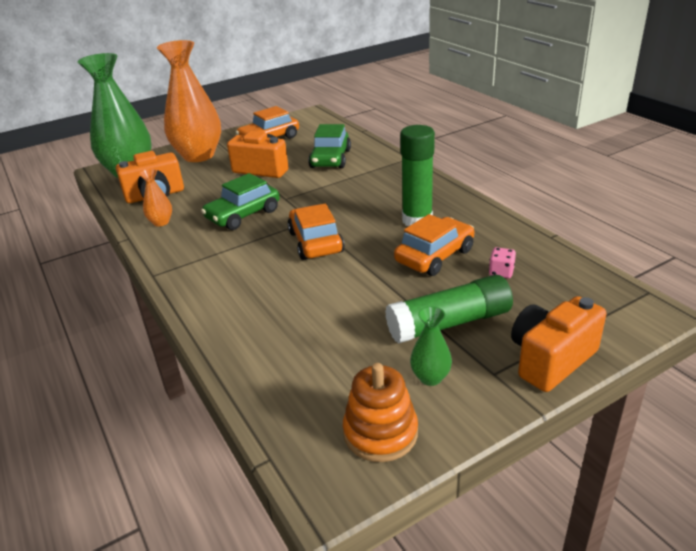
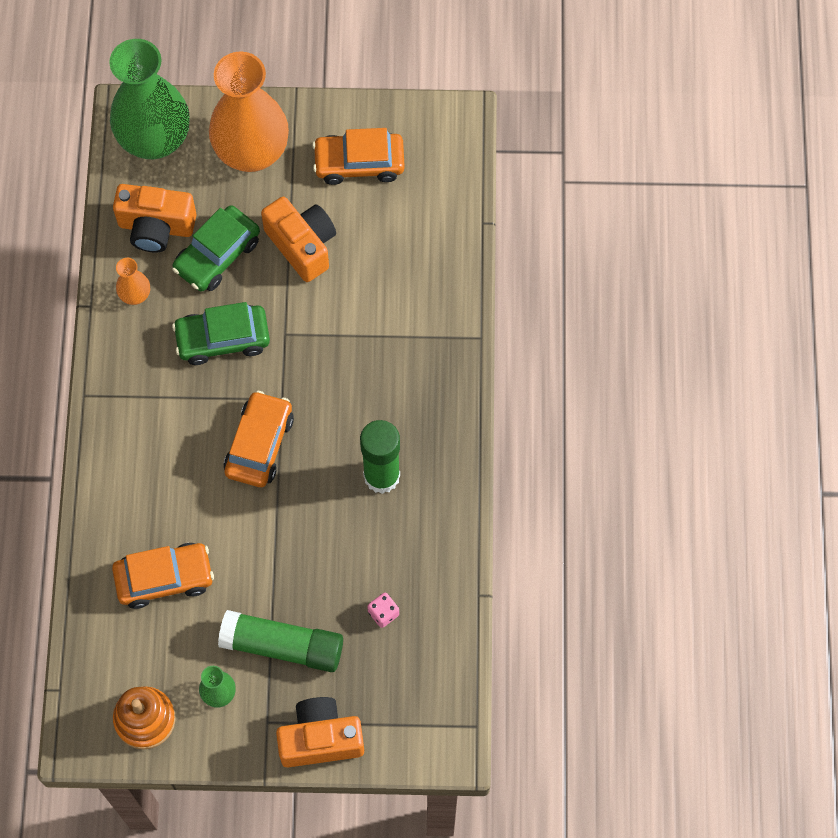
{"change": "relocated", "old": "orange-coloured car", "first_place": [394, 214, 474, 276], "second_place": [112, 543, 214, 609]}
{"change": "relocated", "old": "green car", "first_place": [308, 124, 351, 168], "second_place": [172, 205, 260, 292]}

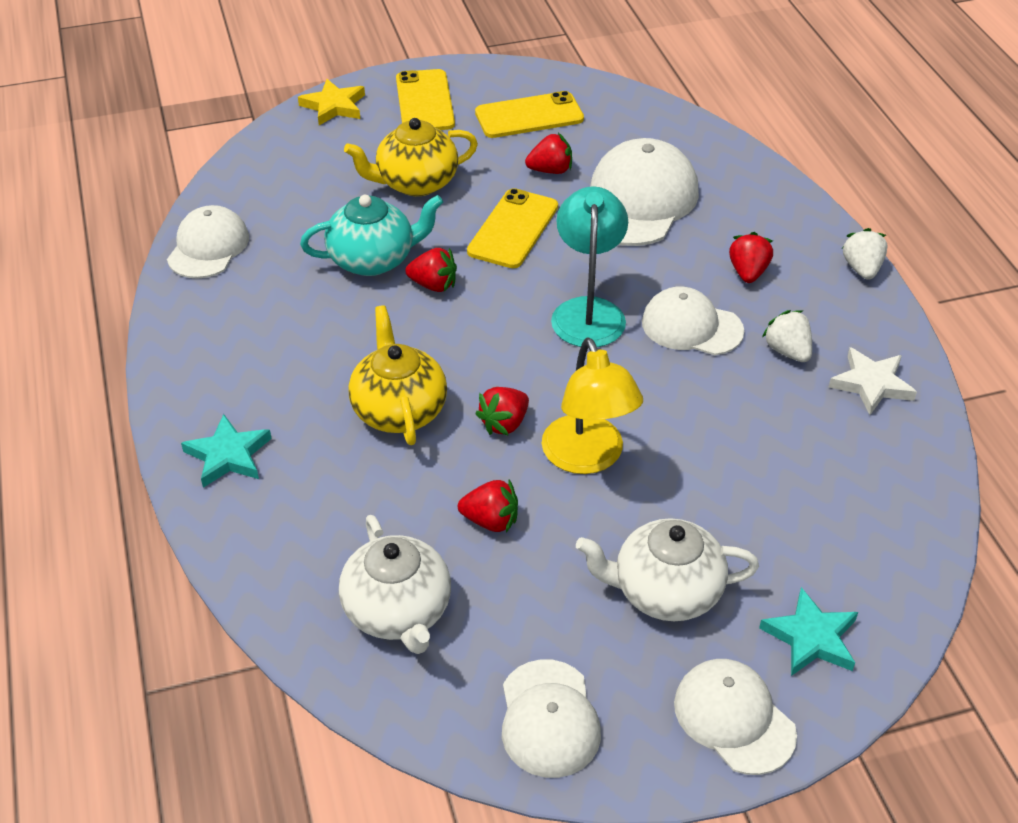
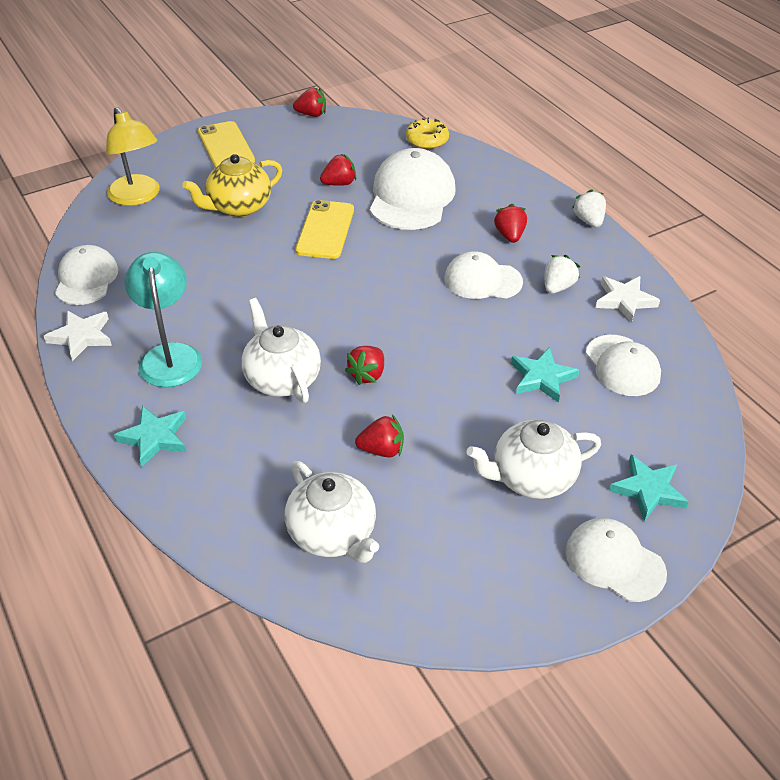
{"change": "appeared", "new": "snow-white five-pointed star", "second_place": [44, 310, 112, 361]}
{"change": "relocated", "old": "golden desk lamp", "first_place": [542, 338, 643, 474], "second_place": [106, 107, 160, 206]}
{"change": "relocated", "old": "turquoise desk lamp", "first_place": [551, 186, 628, 347], "second_place": [125, 252, 202, 387]}
{"change": "colour", "old": "golden teapot", "new": "snow-white teapot", "first_place": [348, 305, 447, 445], "second_place": [241, 298, 321, 403]}
{"change": "relocated", "old": "crimson berry", "first_place": [405, 248, 457, 292], "second_place": [293, 88, 326, 117]}
{"change": "appeared", "new": "golden doughnut", "second_place": [406, 118, 449, 149]}
{"change": "appeared", "new": "turquoise five-pointed star", "second_place": [511, 347, 579, 403]}
{"change": "spun", "old": "snow-white berry", "first_place": [762, 310, 812, 362], "second_place": [545, 255, 580, 294], "degrees": 75}
{"change": "relocated", "old": "snow-white peaked cap", "first_place": [502, 659, 601, 778], "second_place": [586, 335, 661, 396]}
{"change": "missing", "old": "golden five-pointed star", "first_place": [298, 79, 365, 125]}
{"change": "missing", "old": "turquoise teapot", "first_place": [300, 195, 443, 276]}
{"change": "missing", "old": "golden phone", "first_place": [475, 91, 584, 138]}

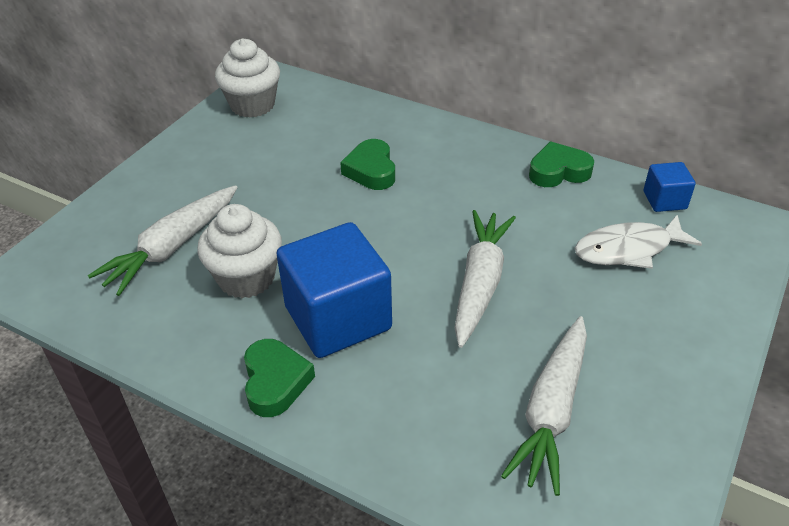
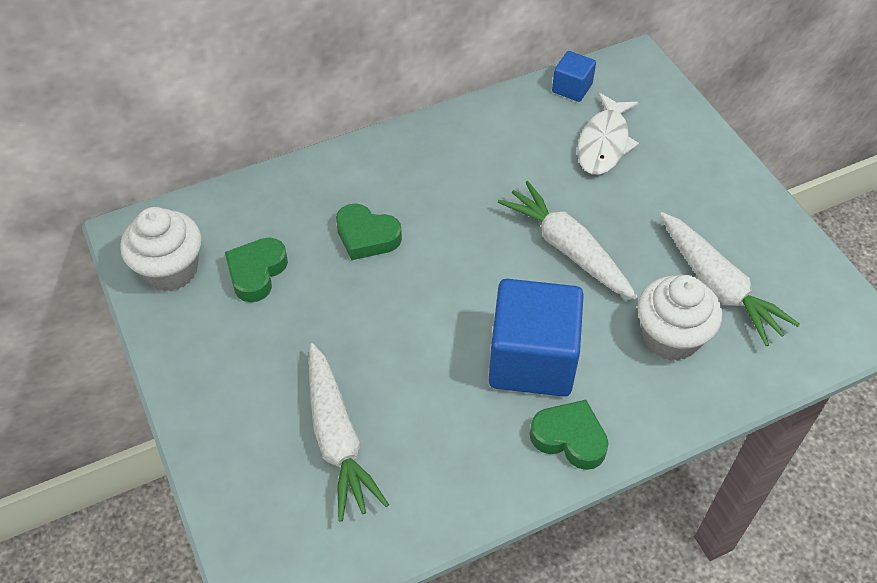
{"change": "relocated", "old": "green heart shape", "first_place": [529, 141, 594, 187], "second_place": [225, 238, 288, 302]}
{"change": "relocated", "old": "snow-white cupcake", "first_place": [197, 204, 282, 298], "second_place": [637, 275, 722, 361]}

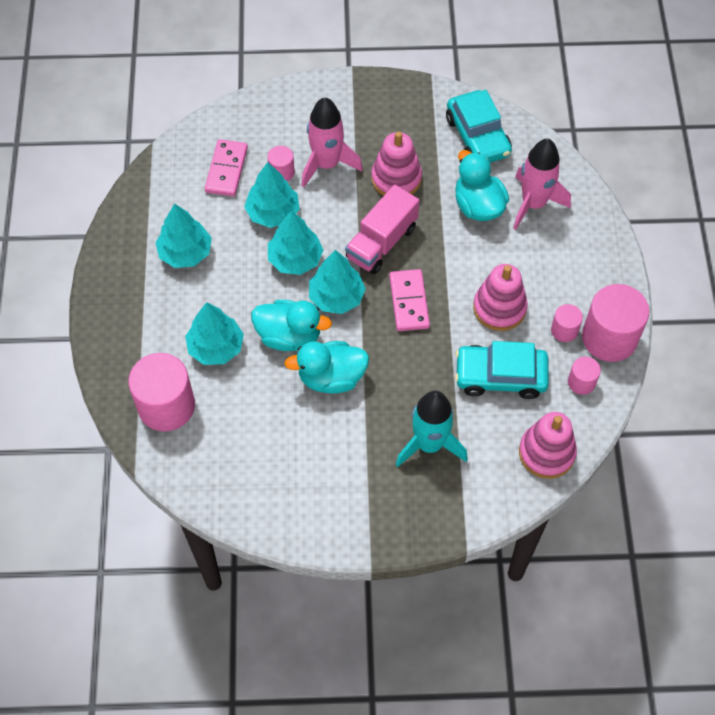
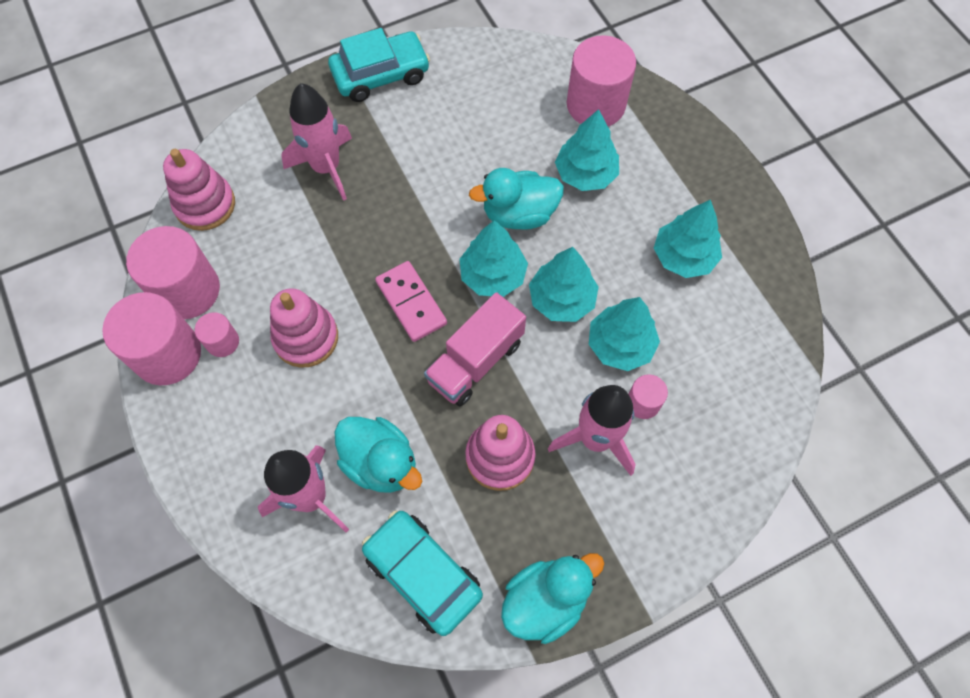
{"change": "size", "old": "rosy solid cylinder", "first_place": [568, 357, 601, 395], "second_place": [126, 226, 220, 319], "factor": 2.03}
{"change": "colour", "old": "turquoise toy rocket", "new": "rosy toy rocket", "first_place": [396, 391, 468, 467], "second_place": [281, 83, 352, 201]}
{"change": "relocated", "old": "turquoise car", "first_place": [455, 341, 549, 399], "second_place": [328, 28, 430, 102]}
{"change": "spun", "old": "rosy lorry", "first_place": [345, 185, 420, 274], "second_place": [424, 292, 526, 406], "degrees": -150}
{"change": "relocated", "old": "turquoise rubber duck", "first_place": [284, 341, 369, 394], "second_place": [501, 553, 604, 644]}
{"change": "missing", "old": "rosy domino piece", "first_place": [205, 139, 248, 196]}

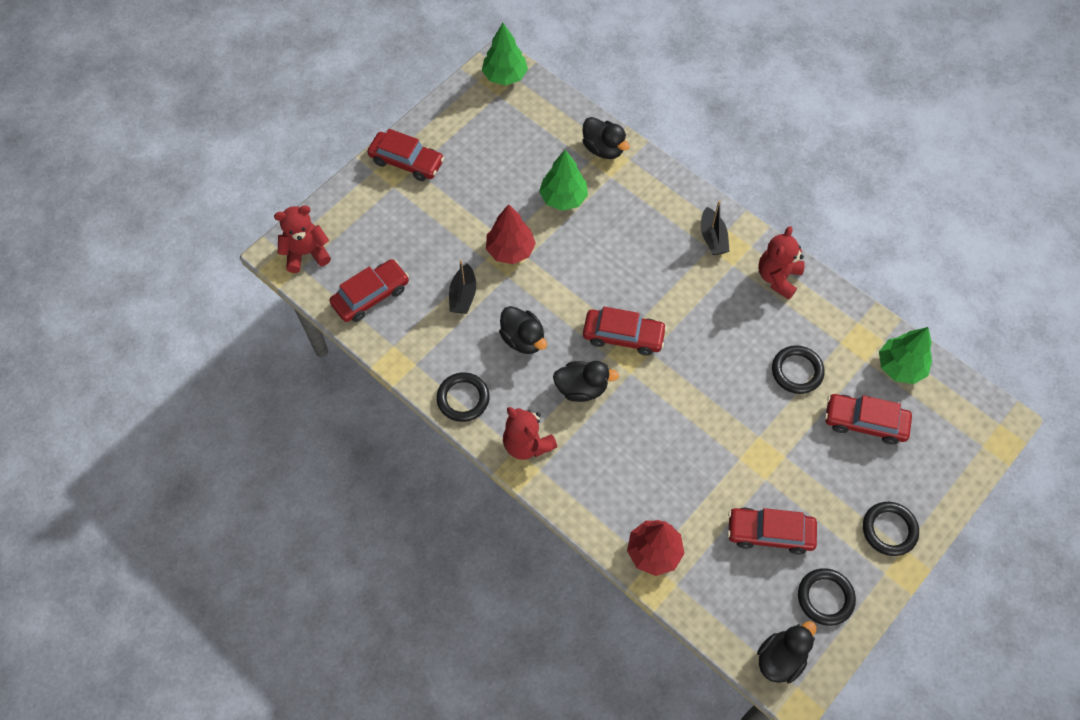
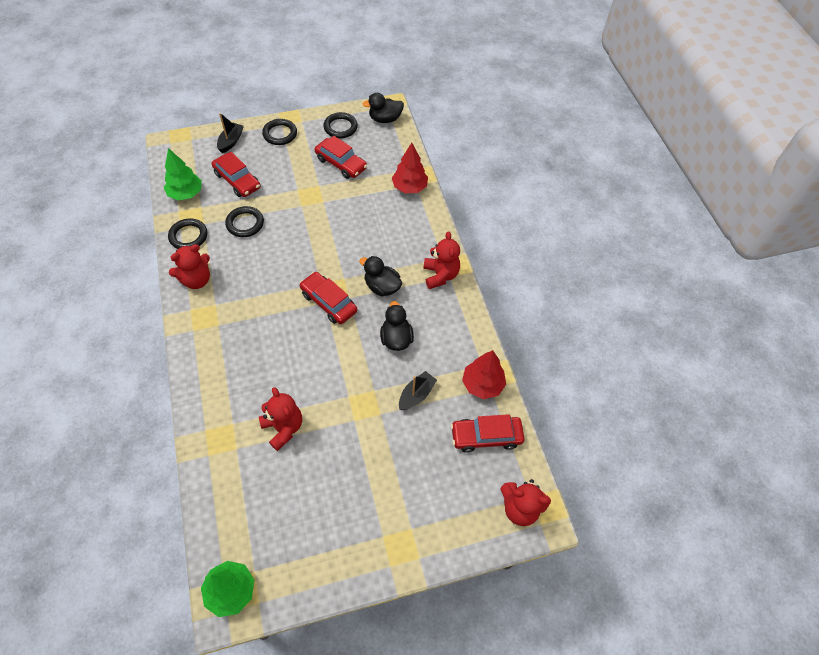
{"change": "relocated", "old": "ebony torus", "first_place": [436, 372, 490, 422], "second_place": [168, 219, 208, 249]}
{"change": "relocated", "old": "ebony toy boat", "first_place": [701, 200, 730, 255], "second_place": [217, 113, 244, 153]}
{"change": "exchanged", "old": "green fir tree", "new": "crimson teddy bear", "first_place": [539, 150, 588, 211], "second_place": [259, 387, 302, 451]}
{"change": "relocated", "old": "crimson fir tree", "first_place": [486, 204, 536, 264], "second_place": [462, 350, 506, 399]}
{"change": "missing", "old": "crimson car", "first_place": [367, 129, 444, 181]}
{"change": "missing", "old": "ebony rubber duck", "first_place": [583, 117, 630, 159]}

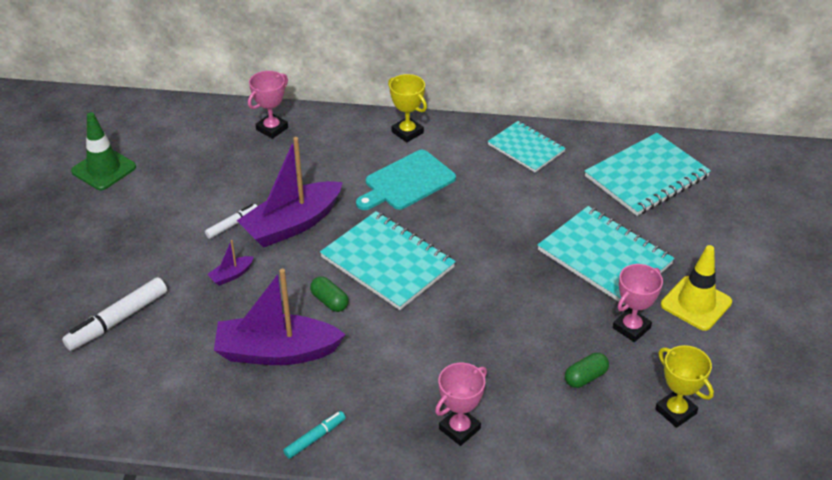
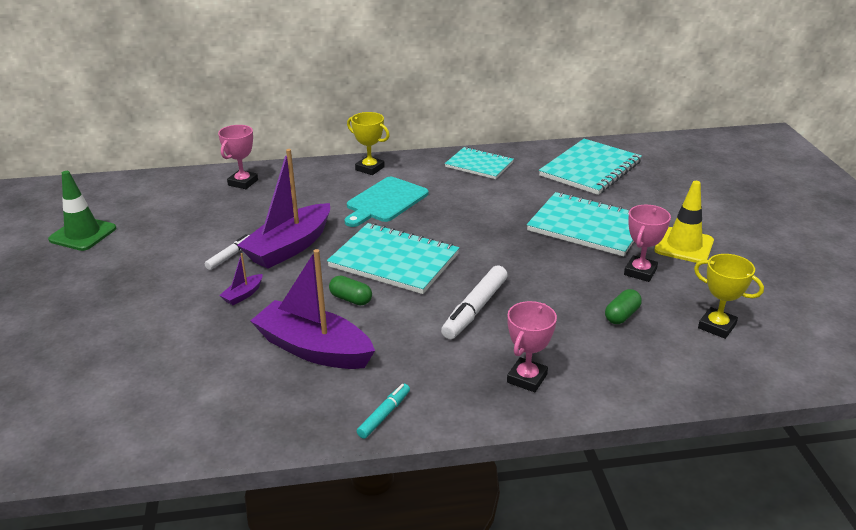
{"change": "spun", "old": "violet toy boat", "first_place": [214, 269, 346, 365], "second_place": [251, 249, 375, 369], "degrees": 45}
{"change": "relocated", "old": "snow-white marker", "first_place": [62, 277, 167, 351], "second_place": [441, 265, 508, 339]}

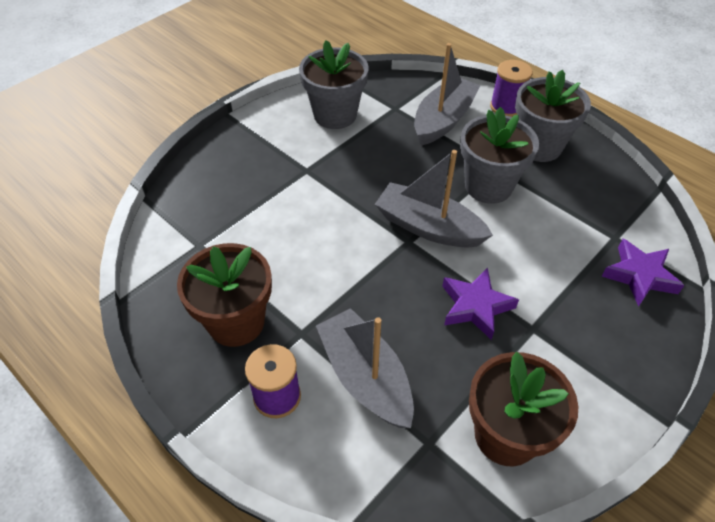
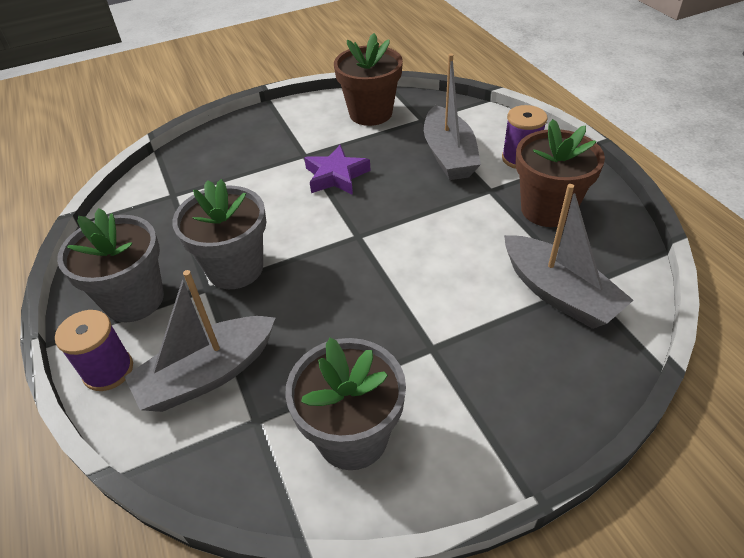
{"change": "relocated", "old": "ash-grey toy boat", "first_place": [375, 150, 493, 248], "second_place": [504, 184, 634, 329]}
{"change": "missing", "old": "violet five-pointed star", "first_place": [601, 239, 685, 307]}

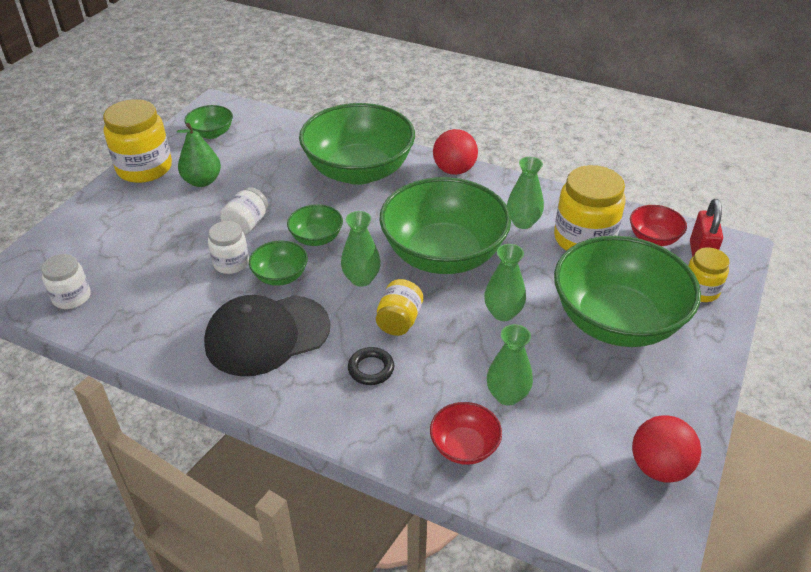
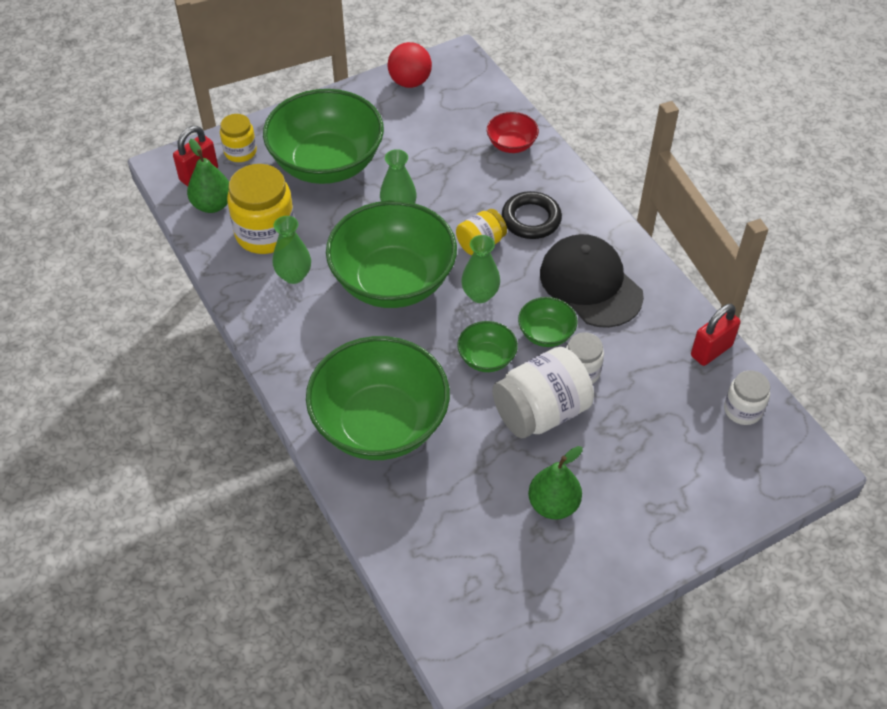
{"change": "exchanged", "old": "crimson serving bowl", "new": "green toy pear", "first_place": [630, 205, 687, 246], "second_place": [187, 139, 229, 213]}
{"change": "size", "old": "snow-white preserve jar", "first_place": [220, 187, 268, 235], "second_place": [492, 347, 594, 438], "factor": 1.76}
{"change": "size", "old": "ebony torus", "first_place": [348, 347, 394, 385], "second_place": [502, 191, 562, 239], "factor": 1.54}
{"change": "spun", "old": "ebony peaked cap", "first_place": [204, 295, 330, 376], "second_place": [540, 234, 644, 328], "degrees": -135}
{"change": "appeared", "new": "crimson small lock", "second_place": [691, 304, 741, 366]}
{"change": "missing", "old": "golden preserve jar", "first_place": [103, 99, 172, 183]}
{"change": "missing", "old": "green serving bowl", "first_place": [185, 105, 233, 139]}
{"change": "missing", "old": "crimson sphere", "first_place": [433, 129, 478, 175]}
{"change": "missing", "old": "green vase", "first_place": [487, 324, 533, 406]}

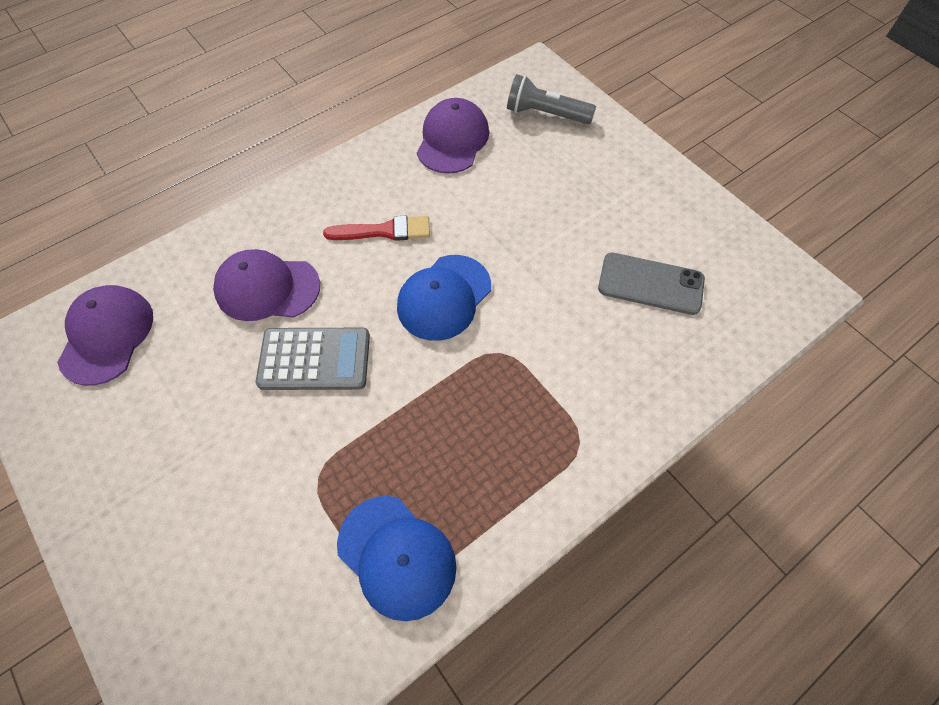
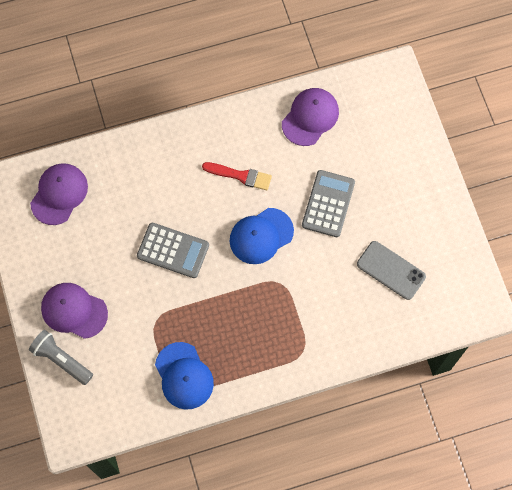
{"change": "relocated", "old": "ash-grey torch", "first_place": [507, 74, 596, 124], "second_place": [29, 330, 93, 385]}
{"change": "relocated", "old": "violet peaked cap", "first_place": [213, 249, 320, 321], "second_place": [41, 283, 108, 339]}
{"change": "appeared", "new": "ash-grey adding machine", "second_place": [302, 170, 355, 237]}

